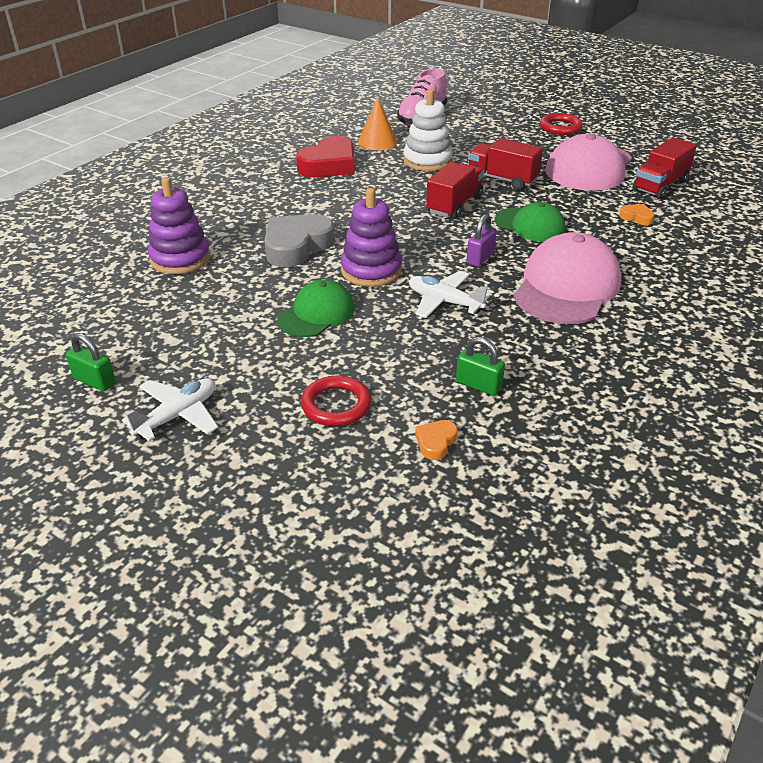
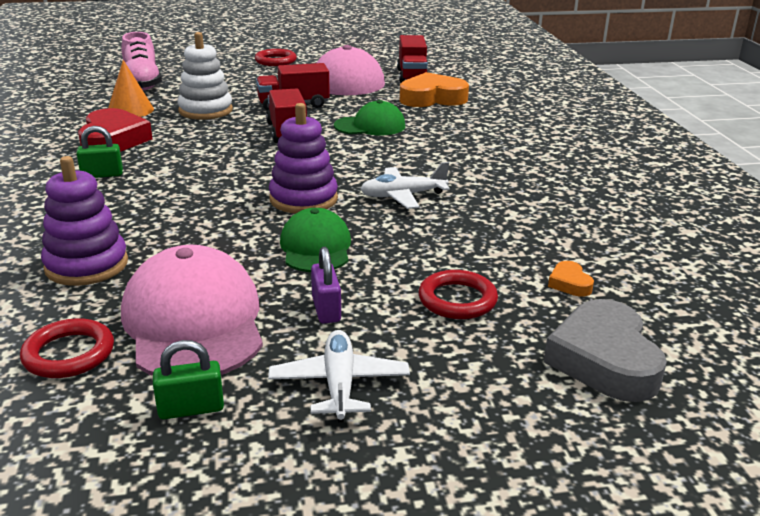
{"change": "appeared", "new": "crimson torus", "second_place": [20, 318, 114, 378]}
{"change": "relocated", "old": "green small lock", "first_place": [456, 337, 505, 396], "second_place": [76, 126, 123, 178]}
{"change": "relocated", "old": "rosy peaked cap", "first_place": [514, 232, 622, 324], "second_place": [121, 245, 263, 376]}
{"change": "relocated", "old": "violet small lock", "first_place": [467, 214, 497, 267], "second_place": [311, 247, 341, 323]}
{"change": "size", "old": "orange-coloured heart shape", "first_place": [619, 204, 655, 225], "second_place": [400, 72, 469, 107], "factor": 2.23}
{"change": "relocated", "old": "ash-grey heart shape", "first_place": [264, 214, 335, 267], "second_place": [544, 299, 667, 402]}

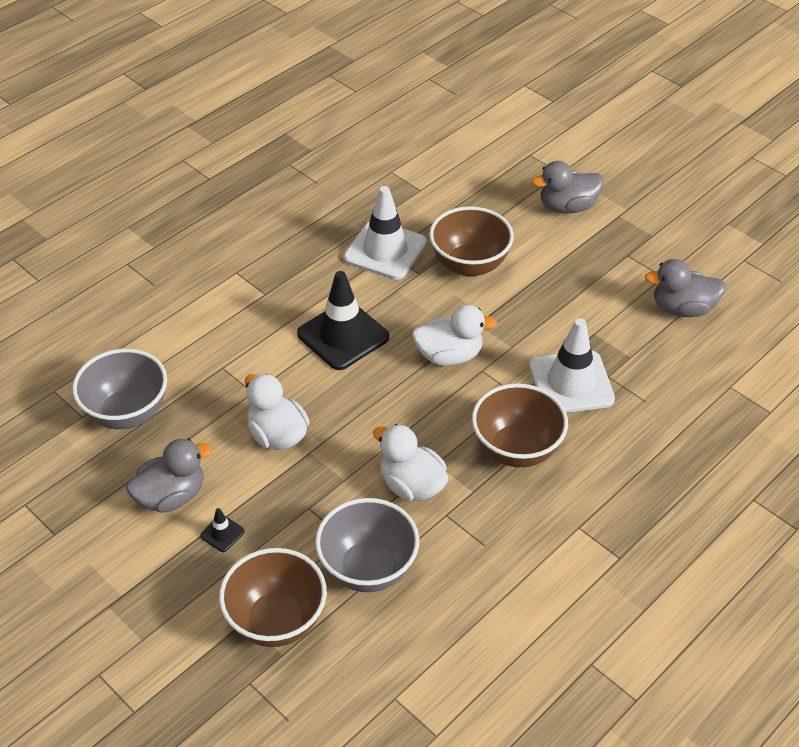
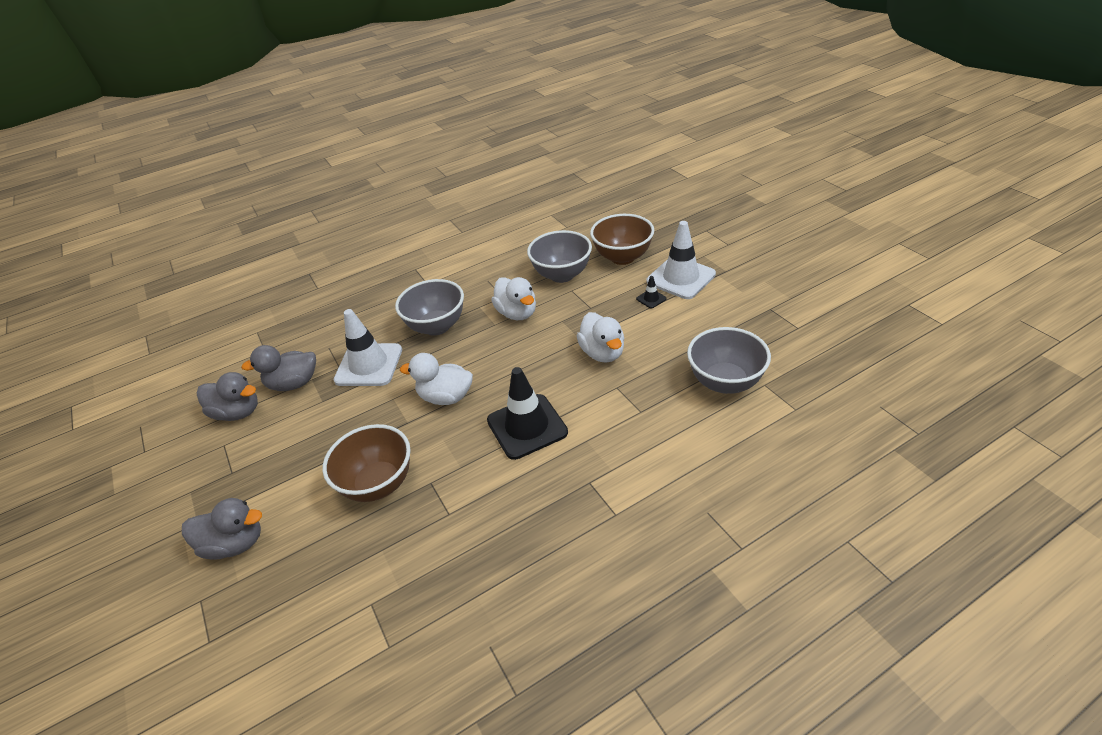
{"change": "relocated", "old": "ash-grey rubber duck", "first_place": [126, 439, 213, 513], "second_place": [241, 345, 316, 391]}
{"change": "colour", "old": "brown serving bowl", "new": "ash-grey serving bowl", "first_place": [472, 383, 568, 468], "second_place": [395, 279, 464, 336]}
{"change": "relocated", "old": "snow-white traffic cone", "first_place": [344, 186, 427, 280], "second_place": [647, 221, 716, 299]}

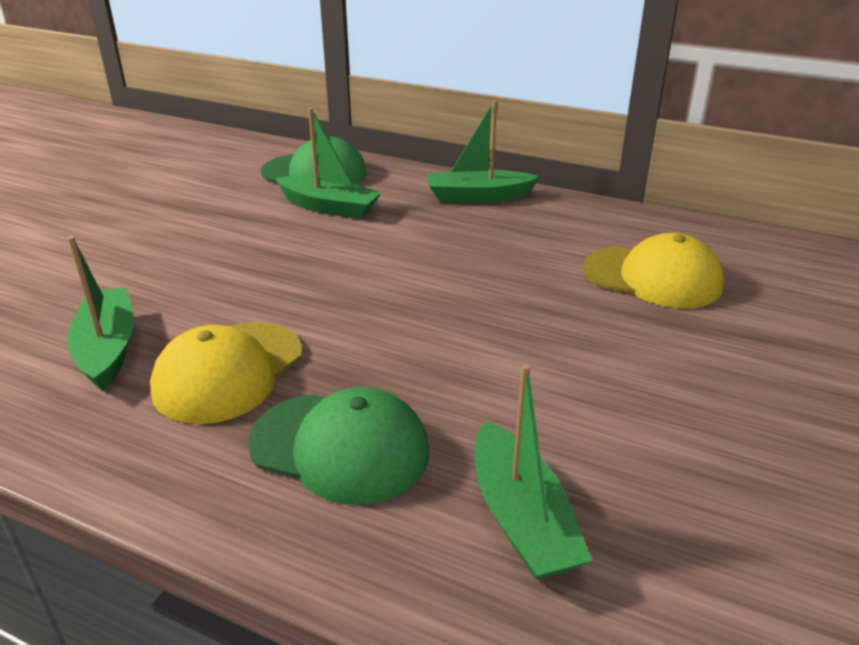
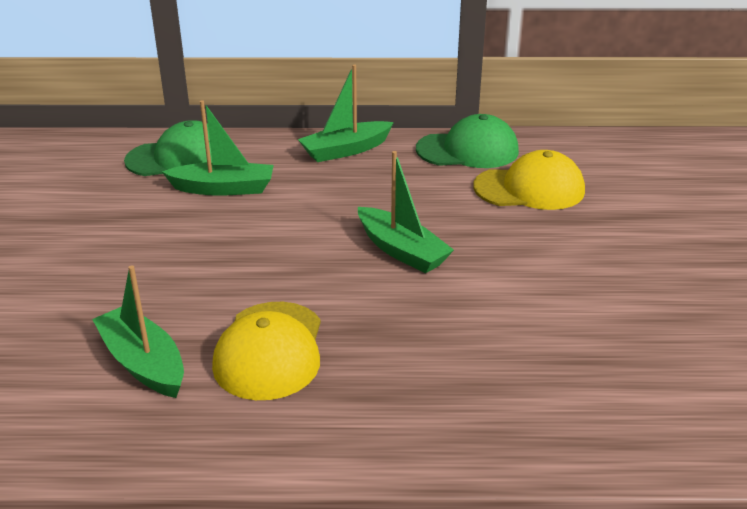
{"change": "relocated", "old": "green toy boat", "first_place": [475, 364, 592, 580], "second_place": [358, 151, 454, 273]}
{"change": "relocated", "old": "green peaked cap", "first_place": [248, 387, 429, 505], "second_place": [416, 114, 519, 168]}

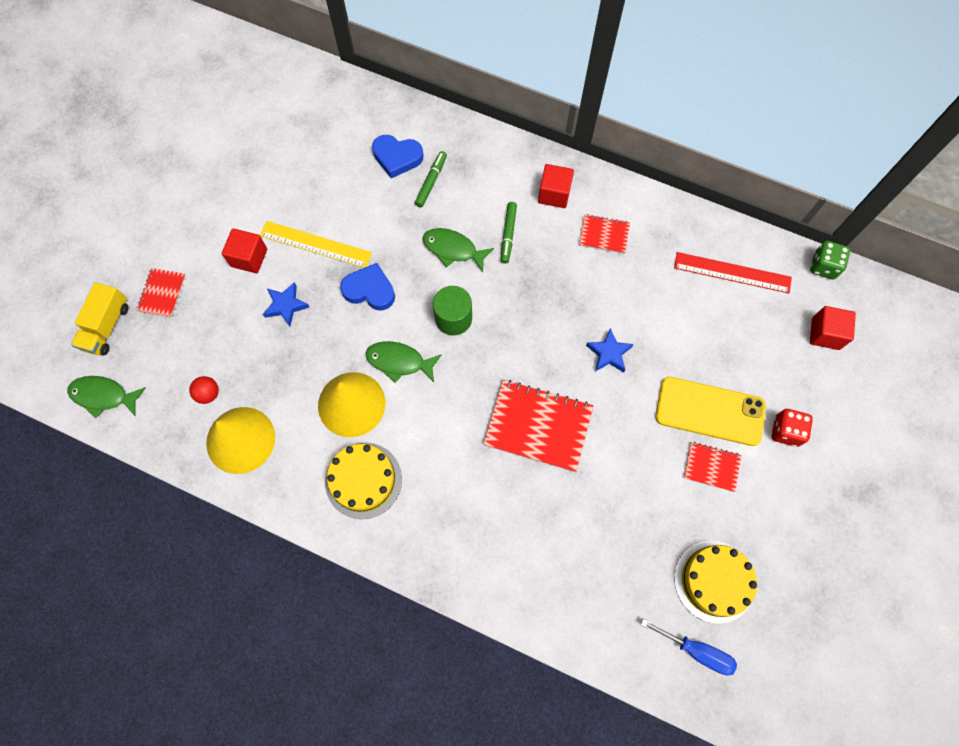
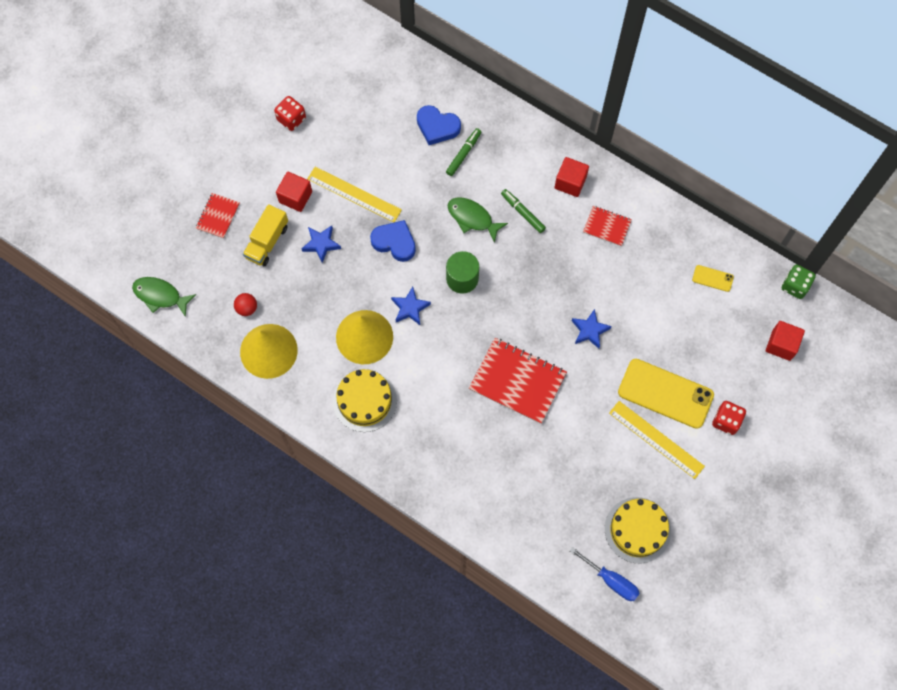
{"change": "relocated", "old": "golden lorry", "first_place": [71, 282, 128, 356], "second_place": [243, 204, 288, 266]}
{"change": "appeared", "new": "crimson dice", "second_place": [274, 96, 306, 131]}
{"change": "exchanged", "old": "green fish figure", "new": "blue five-pointed star", "first_place": [366, 341, 442, 383], "second_place": [391, 287, 431, 325]}
{"change": "spun", "old": "green marker", "first_place": [501, 202, 517, 263], "second_place": [501, 189, 546, 233], "degrees": 120}
{"change": "exchanged", "old": "crimson notebook", "new": "golden straightedge", "first_place": [684, 442, 742, 492], "second_place": [609, 401, 705, 479]}
{"change": "exchanged", "old": "crimson straightedge", "new": "golden phone", "first_place": [674, 252, 792, 293], "second_place": [692, 265, 734, 292]}

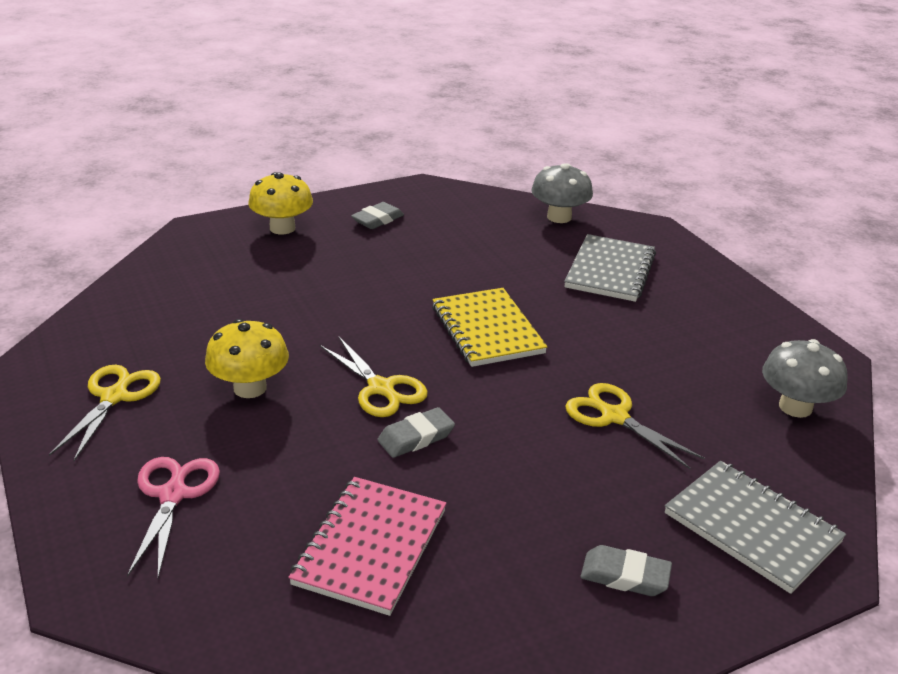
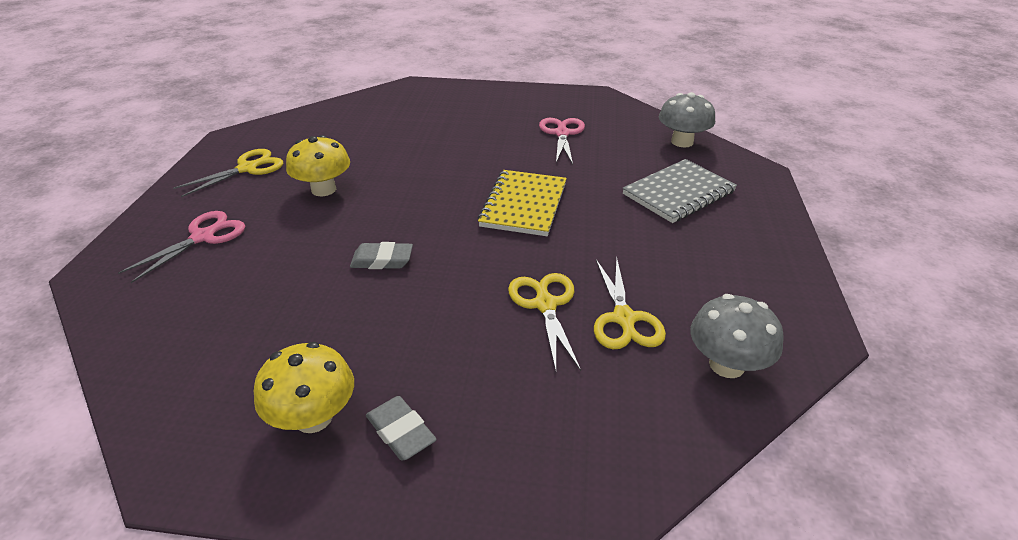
{"change": "relocated", "old": "golden fungus", "first_place": [248, 172, 313, 234], "second_place": [254, 342, 354, 433]}
{"change": "appeared", "new": "rosy scissors", "second_place": [539, 118, 585, 164]}
{"change": "relocated", "old": "golden scissors", "first_place": [320, 337, 428, 417], "second_place": [594, 257, 666, 349]}
{"change": "missing", "old": "rosy notebook", "first_place": [288, 477, 447, 616]}
{"change": "missing", "old": "ash-grey eraser", "first_place": [351, 202, 404, 229]}
{"change": "missing", "old": "ash-grey notebook", "first_place": [665, 461, 846, 594]}

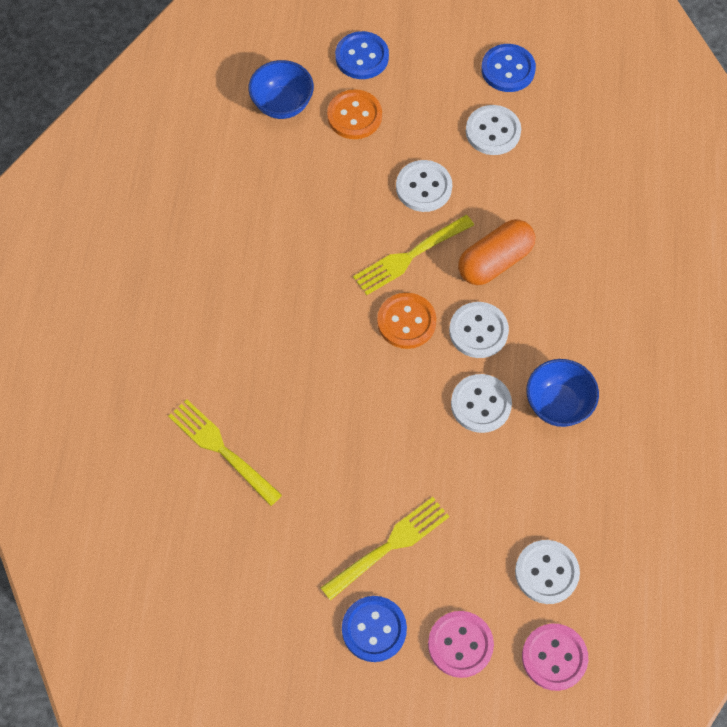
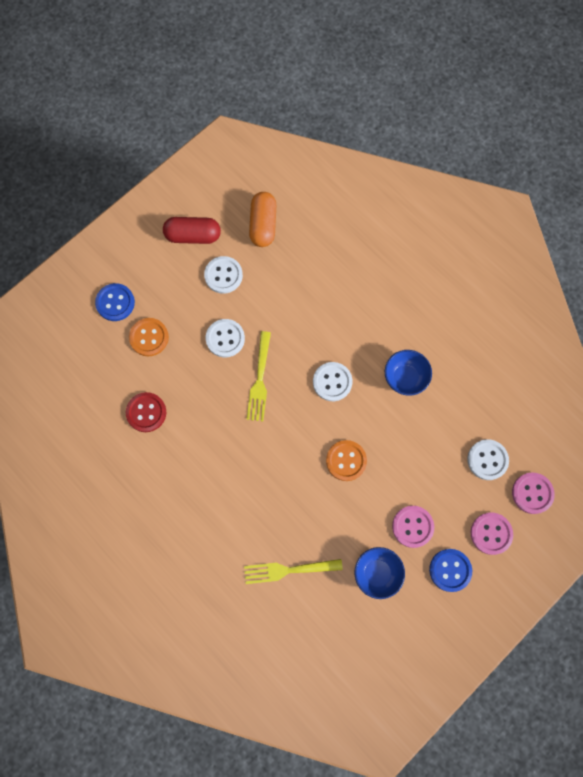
{"change": "appeared", "new": "crimson shirt button", "second_place": [126, 392, 166, 432]}
{"change": "exchanged", "old": "blue shirt button", "new": "crimson pill shape", "first_place": [481, 44, 536, 92], "second_place": [163, 217, 221, 244]}
{"change": "relocated", "old": "orange-coloured pill shape", "first_place": [458, 219, 535, 285], "second_place": [249, 192, 276, 247]}
{"change": "relocated", "old": "orange-coloured shirt button", "first_place": [377, 293, 436, 349], "second_place": [326, 440, 367, 481]}
{"change": "relocated", "old": "blue serving bowl", "first_place": [248, 60, 314, 119], "second_place": [354, 547, 405, 599]}
{"change": "exchanged", "old": "golden dinner fork", "new": "rosy shirt button", "first_place": [321, 497, 449, 601], "second_place": [392, 506, 434, 548]}
{"change": "missing", "old": "snow-white shirt button", "first_place": [451, 374, 512, 433]}

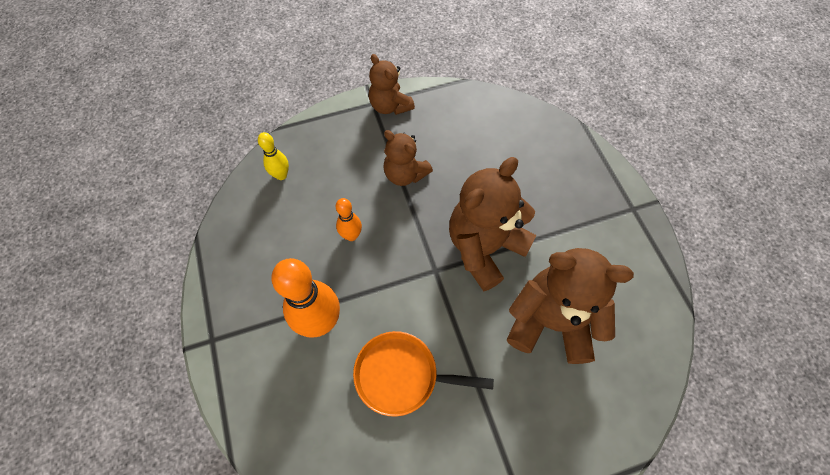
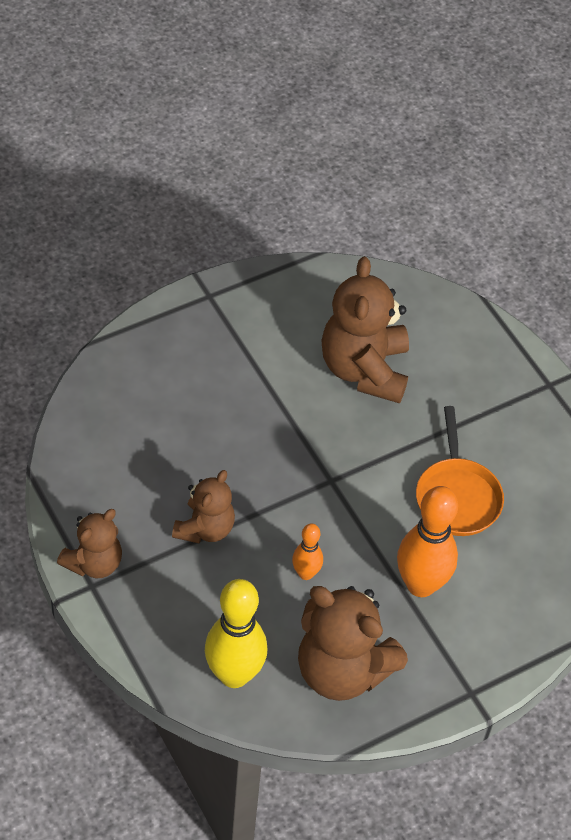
{"change": "size", "old": "golden bowling pin", "first_place": [258, 132, 289, 180], "second_place": [205, 579, 267, 688], "factor": 1.92}
{"change": "relocated", "old": "brown teddy bear", "first_place": [449, 157, 536, 291], "second_place": [298, 586, 408, 701]}

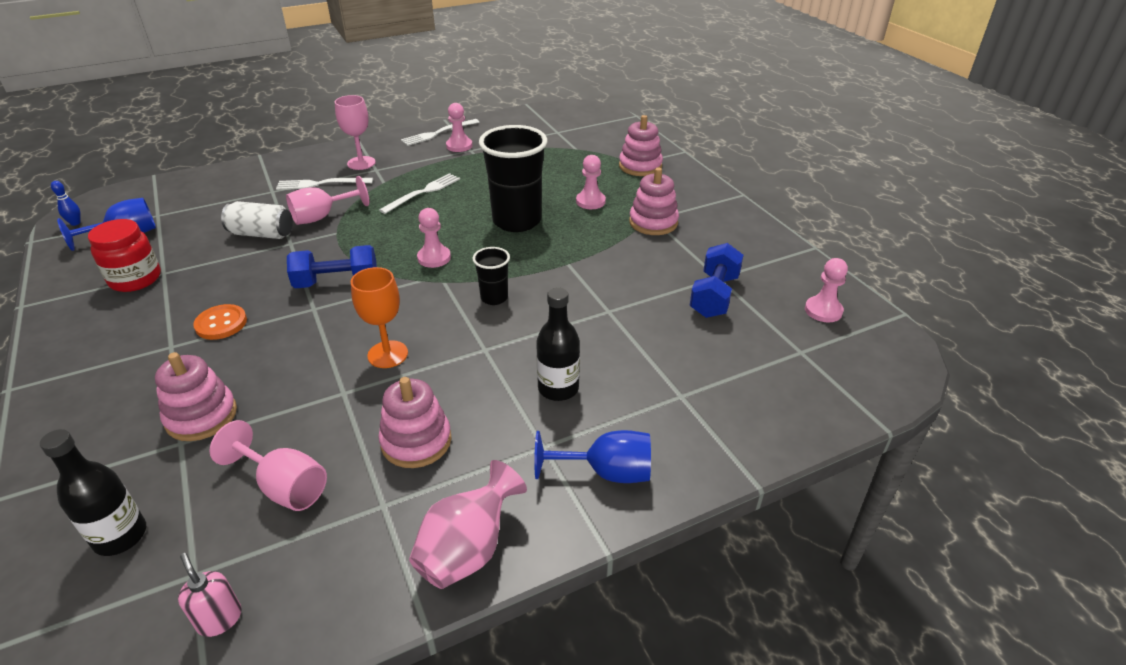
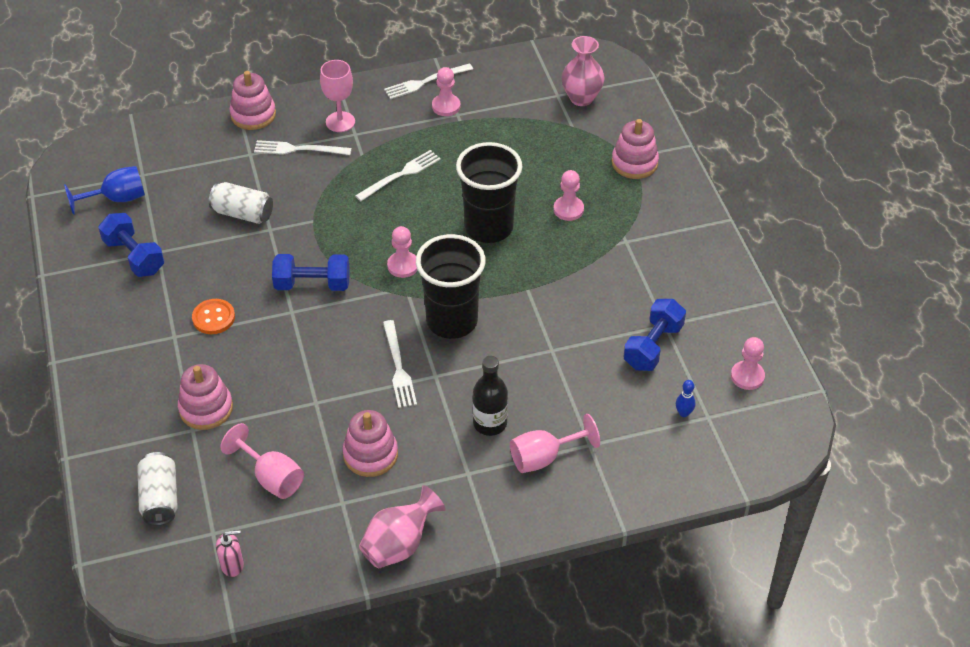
{"change": "exchanged", "old": "crimson preserve jar", "new": "blue free weight", "first_place": [88, 219, 161, 292], "second_place": [98, 213, 164, 277]}
{"change": "exchanged", "old": "ebony flask", "new": "snow-white tin", "first_place": [40, 429, 146, 556], "second_place": [137, 452, 178, 525]}
{"change": "spun", "old": "rosy soap dispenser", "first_place": [178, 553, 242, 637], "second_place": [216, 530, 244, 577], "degrees": 105}
{"change": "relocated", "old": "rosy stacking toy", "first_place": [629, 167, 679, 235], "second_place": [229, 71, 276, 130]}
{"change": "appeared", "new": "snow-white dinner fork", "second_place": [383, 320, 417, 408]}
{"change": "size", "old": "ebony cup", "first_place": [472, 247, 510, 305], "second_place": [416, 234, 486, 339], "factor": 2.04}
{"change": "relocated", "old": "rosy goblet", "first_place": [286, 176, 369, 225], "second_place": [510, 414, 600, 473]}
{"change": "appeared", "new": "rosy vase", "second_place": [562, 36, 604, 106]}
{"change": "relocated", "old": "blue bowling pin", "first_place": [51, 181, 81, 226], "second_place": [676, 380, 696, 417]}
{"change": "missing", "old": "orange-coloured goblet", "first_place": [351, 267, 408, 368]}
{"change": "missing", "old": "blue goblet", "first_place": [534, 430, 651, 483]}

